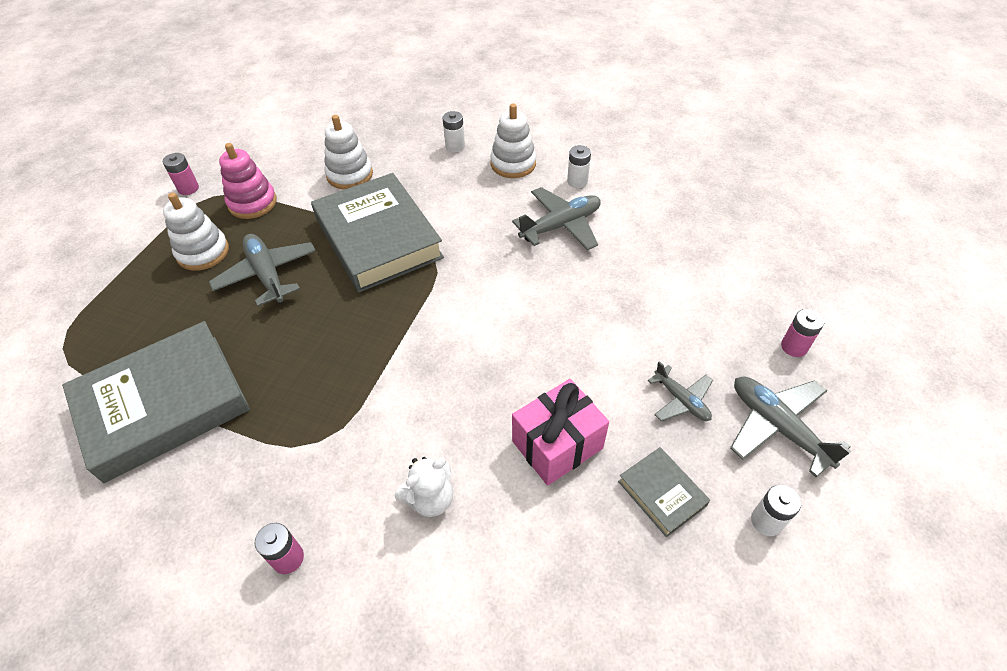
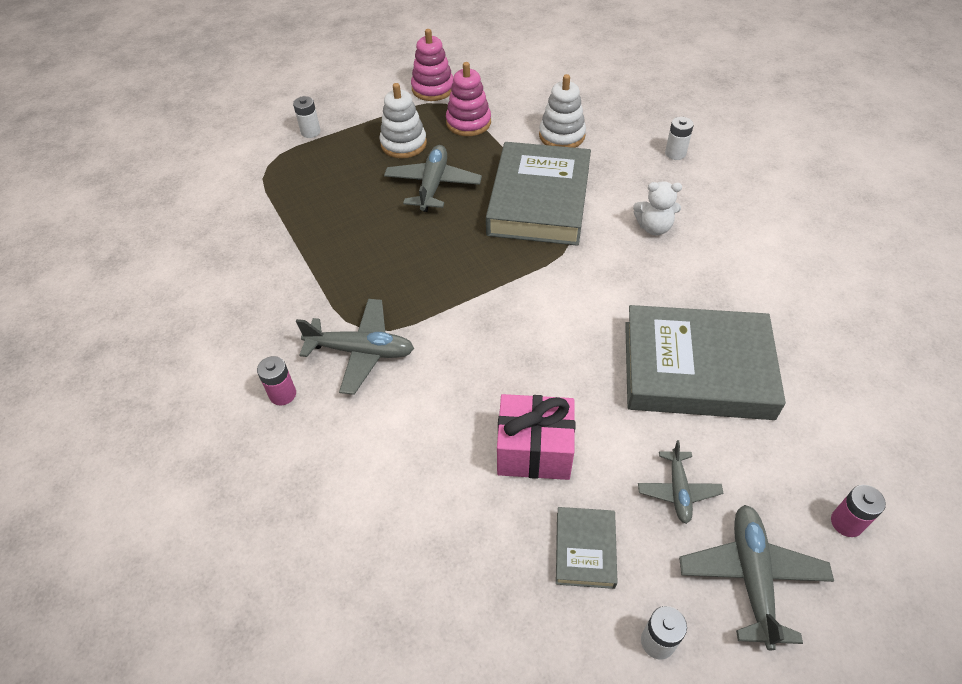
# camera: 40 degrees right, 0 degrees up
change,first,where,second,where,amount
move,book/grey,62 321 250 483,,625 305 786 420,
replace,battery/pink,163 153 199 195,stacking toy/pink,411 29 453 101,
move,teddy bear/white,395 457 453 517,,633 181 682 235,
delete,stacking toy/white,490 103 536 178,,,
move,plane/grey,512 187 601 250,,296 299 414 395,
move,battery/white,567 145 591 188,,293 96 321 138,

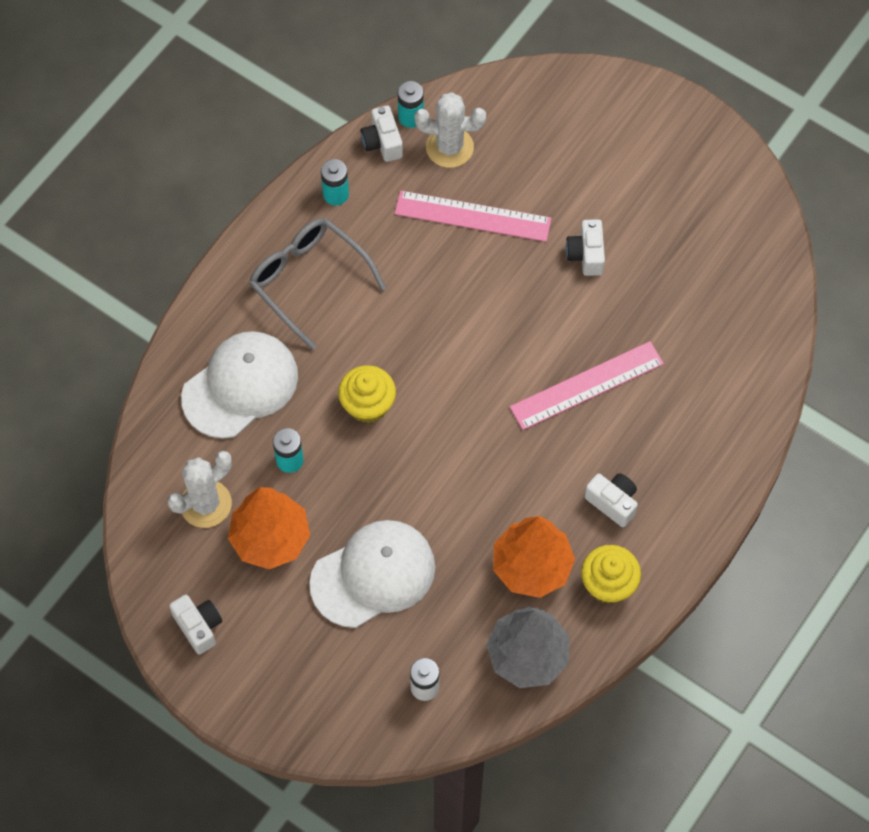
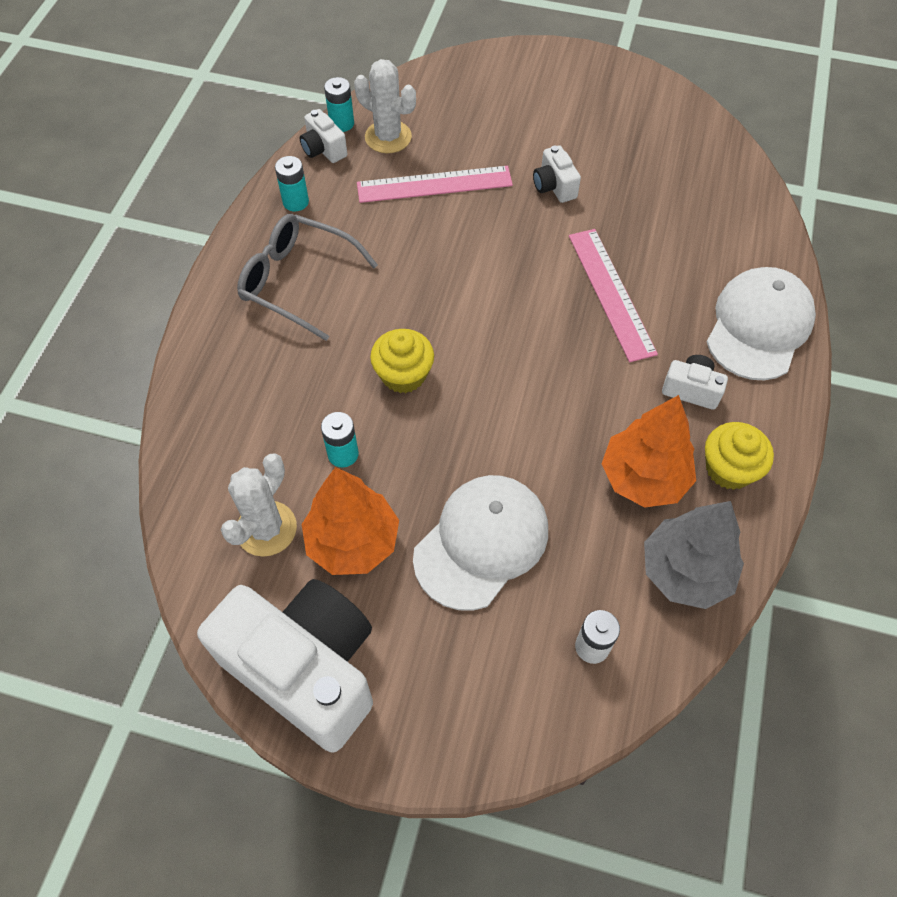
# camera: 20 degrees left, 5 degrees down
change,first,where,second,where,amount
resize,camera/white,169 595 222 655,,197 579 373 753,x2.42
move,cap/white,181 331 298 438,,707 267 816 380,
rotate,cactus/white,414 92 486 168,,354 59 416 153,45 degrees clockwise
rotate,ruler/pink,510 341 664 430,,569 229 658 362,60 degrees counterclockwise

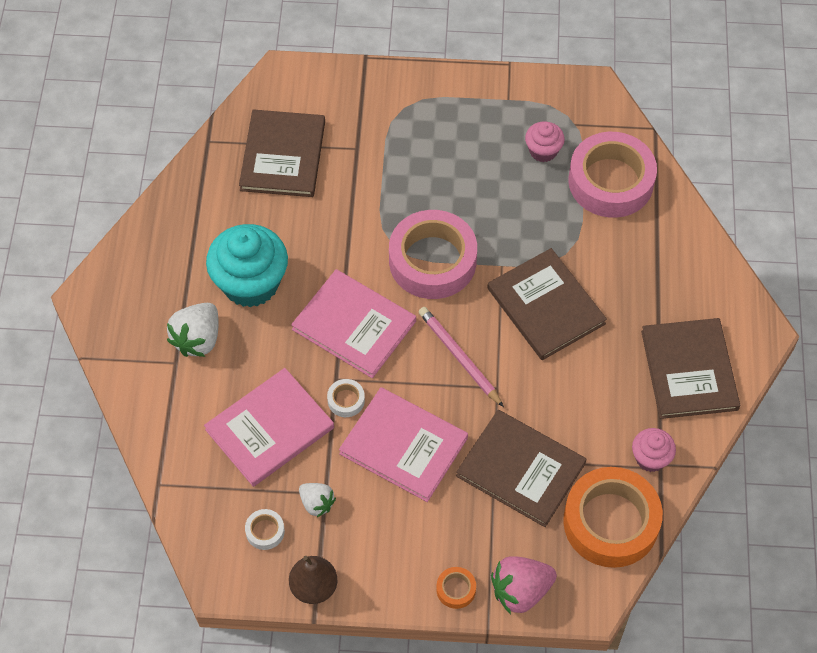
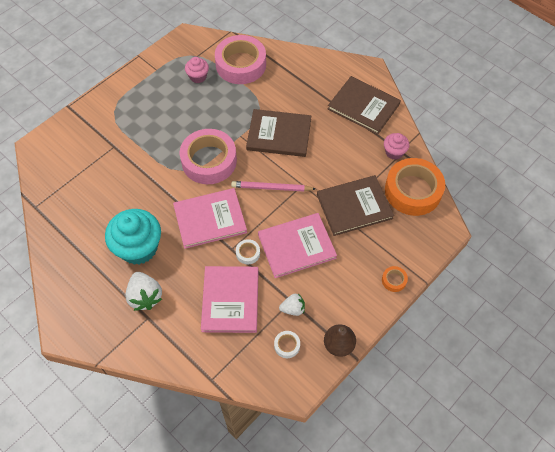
# camera: 50 degrees left, 0 degrees up
change,first,where,second,where,amount
delete,book/brown,239 109 325 197,,,
delete,strawberry/pink,491 556 557 614,,,

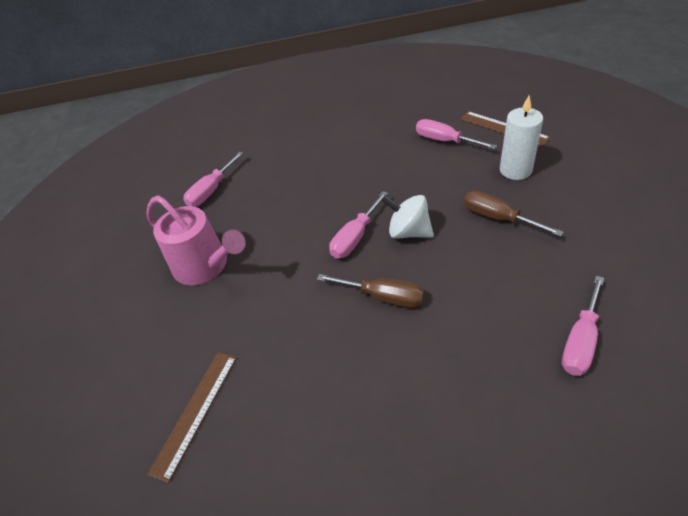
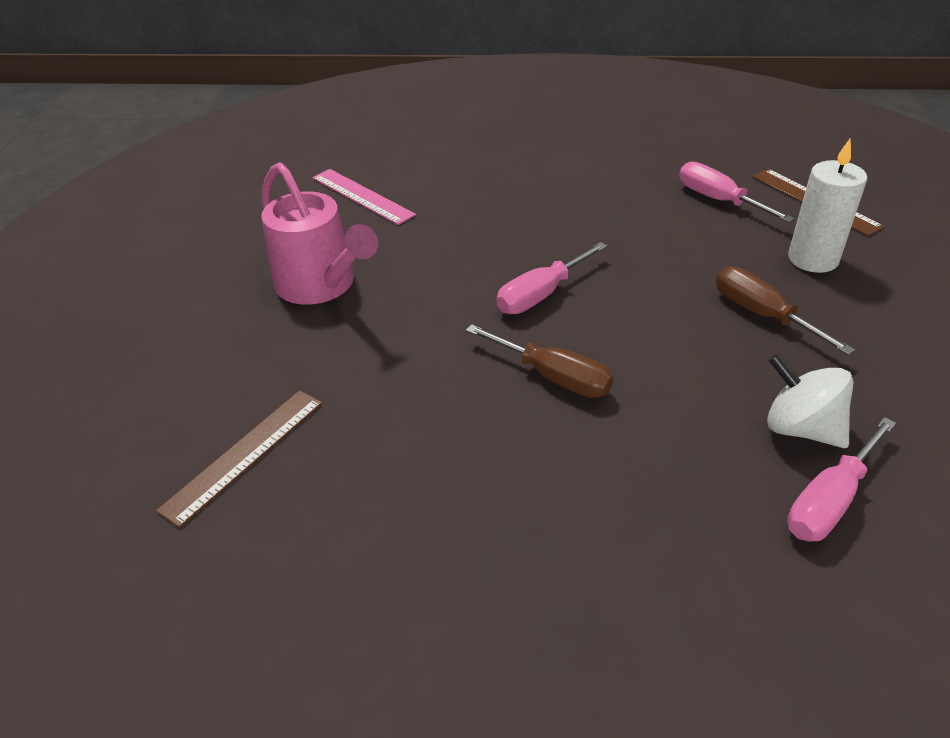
# camera: 10 degrees right, 5 degrees down
change,first,where,second,where,amount
replace,screwdriver/pink,184 152 243 207,ruler/pink,312 169 416 225,
move,spinning top/white,381 195 434 238,,767 353 854 448,

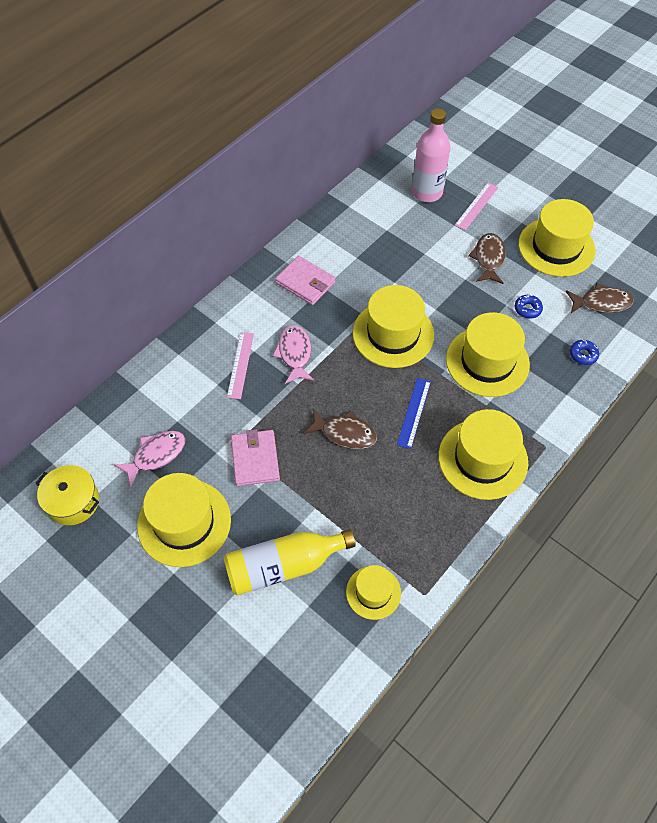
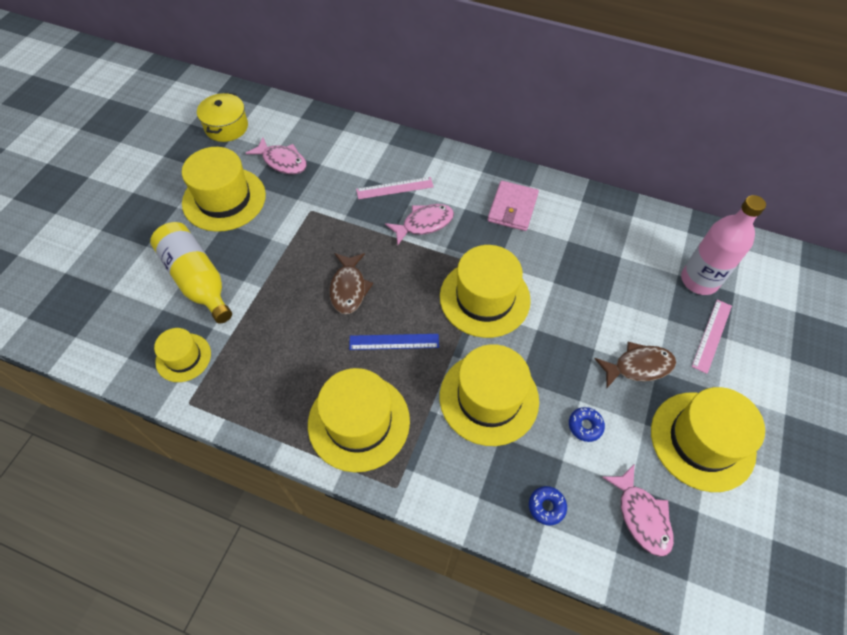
# camera: 70 degrees right, 0 degrees up
change,first,where,second,where,amount
delete,wallet/pink,231 429 280 486,,,
rotate,ruler/pink,455 183 498 230,,692 300 732 374,75 degrees counterclockwise
recolor,fish/brown,566 283 633 313,fish/pink,602 465 674 557,

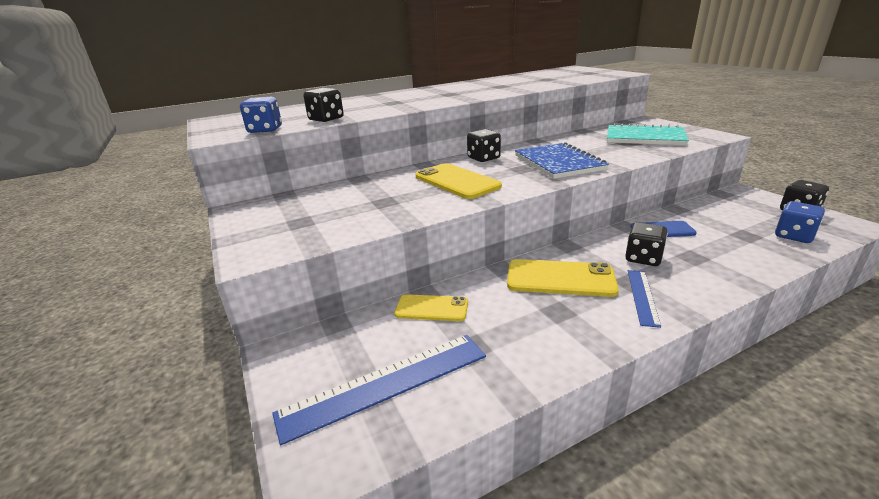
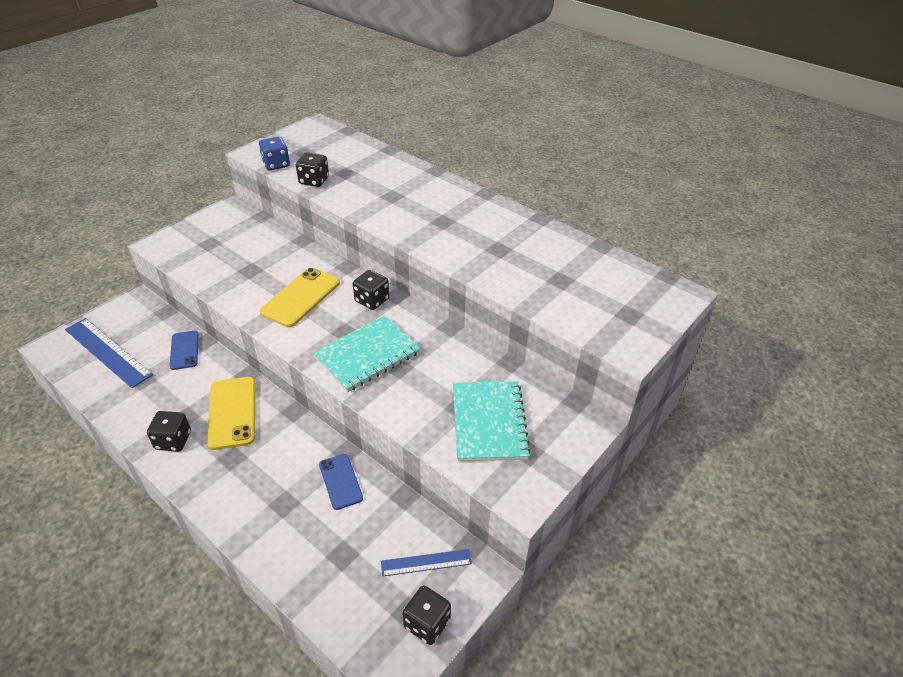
# camera: 65 degrees right, 15 degrees up
change,first,where,second,where,amount
recolor,phone/yellow,394 294 468 321,phone/blue,170 331 199 370,
recolor,notebook/blue,515 142 609 179,notebook/turquoise,313 316 421 392,
move,dice/black,625 222 668 266,,147 411 191 452,
move,ruler/blue,628 270 661 328,,381 549 472 577,
delete,dice/blue,775 201 825 243,,,

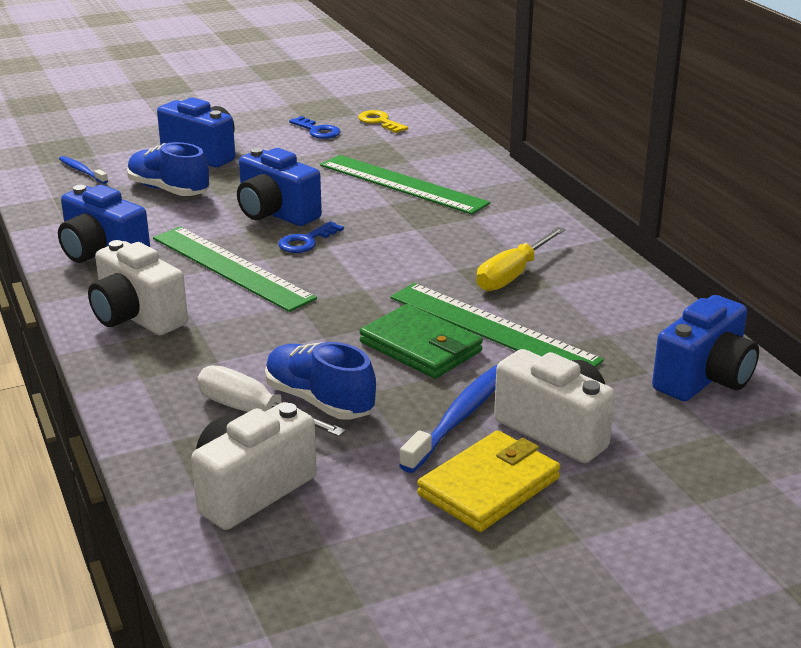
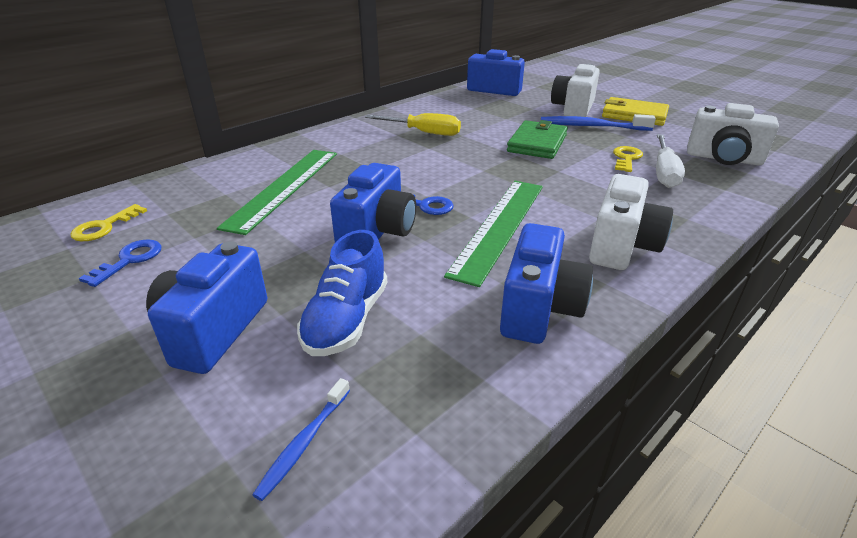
# camera: 110 degrees left, 5 degrees up
change,first,where,second,where,amount
replace,shoe/blue,265 342 376 420,key/yellow,613 146 643 172,
delete,ruler/green,390 283 604 367,,,

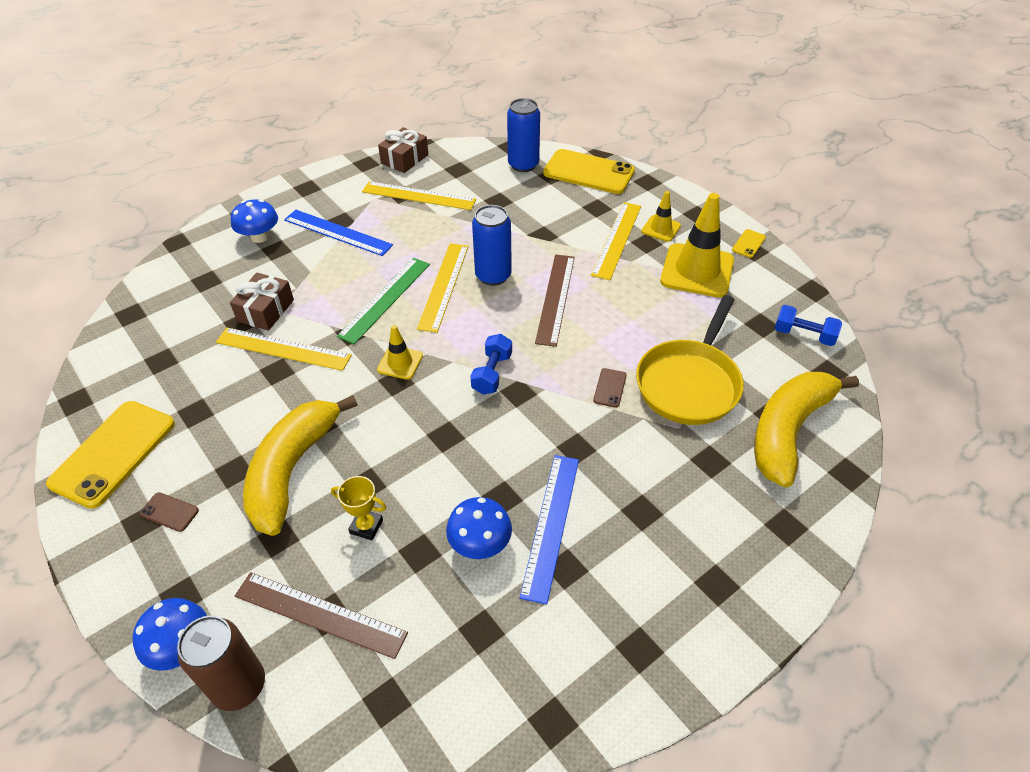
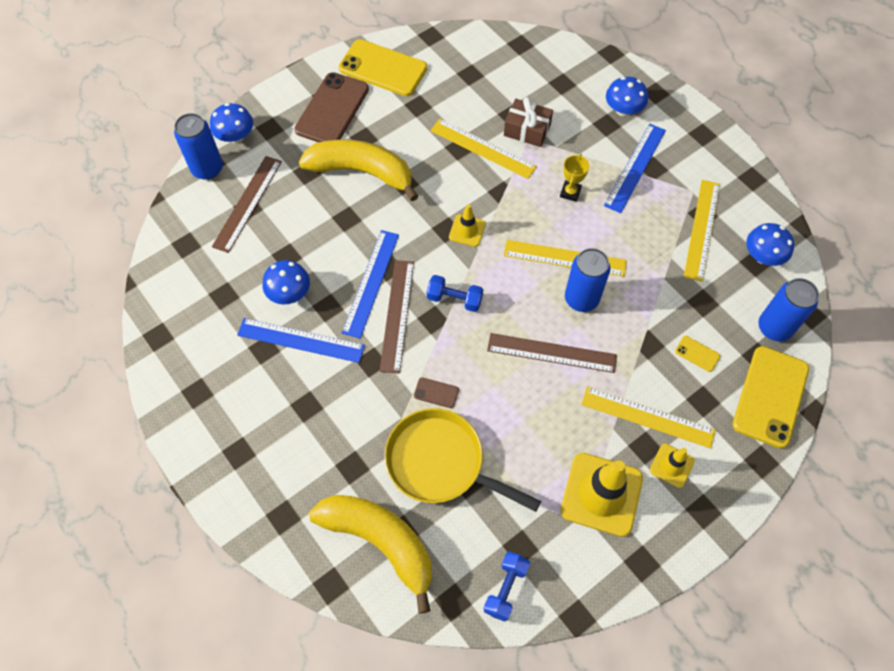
# camera: 90 degrees right, 15 degrees up
change,first,where,second,where,amount
resize,phone/brown,140 492 199 532,,295 72 369 142,x2.36
recolor,can/brown,177 616 265 711,can/blue,174 113 223 180,
rotate,ruler/yellow,216 328 352 371,,430 119 537 179,75 degrees counterclockwise
move,trophy/yellow,331 476 386 540,,560 154 589 202,
delete,ruler/green,337 258 430 344,,,
delete,gift/brown,378 127 428 173,,,
move,phone/yellow,732 229 766 258,,675 336 720 372,
insert,,,ruler/blue,342 230 399 338,
insert,,,ruler/brown,380 260 414 374,
insert,,,mushroom/blue,746 223 794 266,

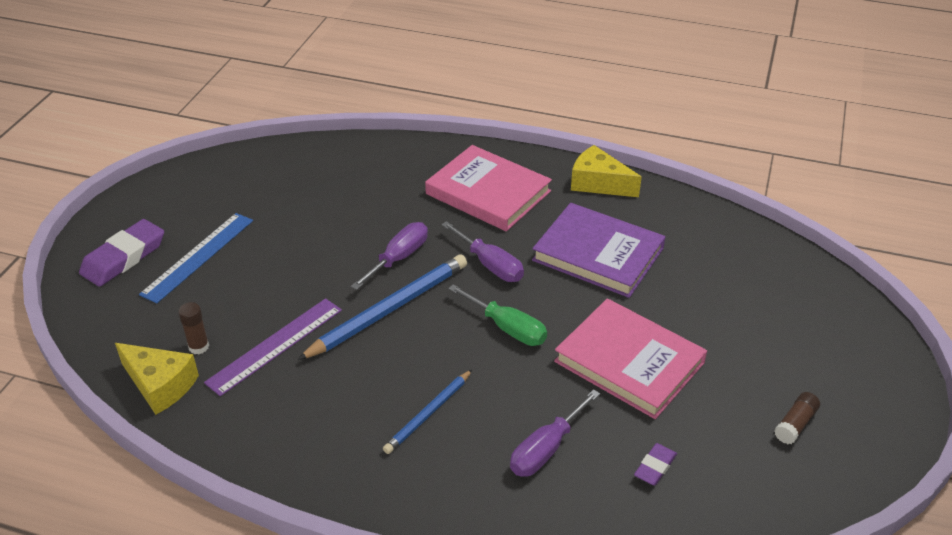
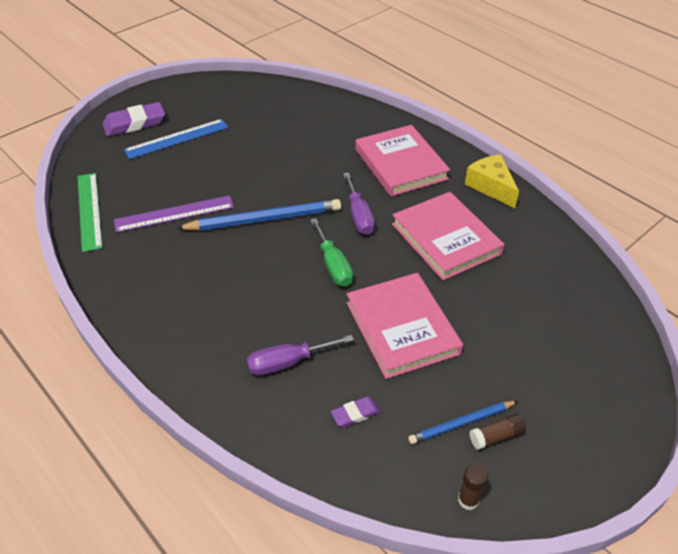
# camera: 30 degrees right, 5 degrees up
change,first,where,second,where,amount
replace,cheese/yellow,115 343 199 415,ruler/green,78 173 103 252,
move,glue stick/brown,178 302 209 354,,458 464 488 510,
delete,screwdriver/purple,351 222 428 290,,,
move,pencil/blue,383 369 473 454,,408 401 518 444,
recolor,book/purple,532 203 666 298,book/pink,392 192 505 280,

